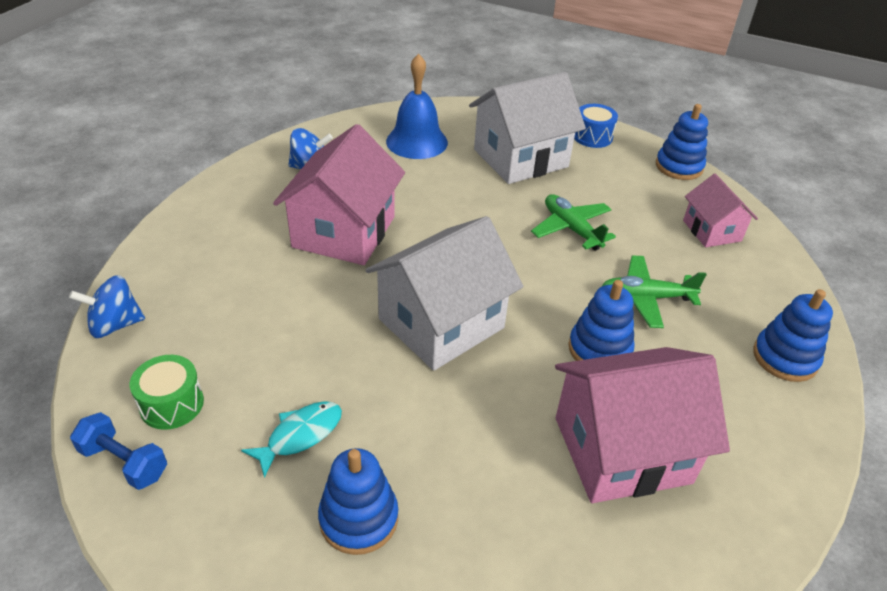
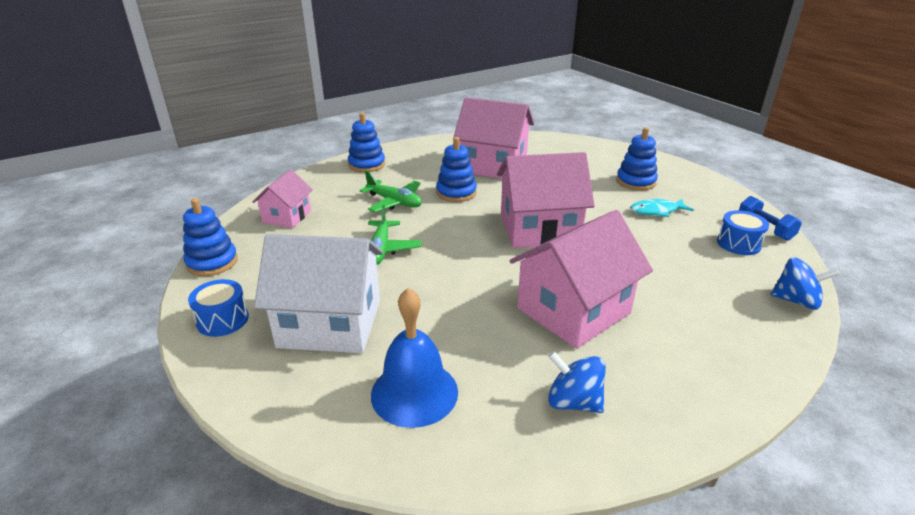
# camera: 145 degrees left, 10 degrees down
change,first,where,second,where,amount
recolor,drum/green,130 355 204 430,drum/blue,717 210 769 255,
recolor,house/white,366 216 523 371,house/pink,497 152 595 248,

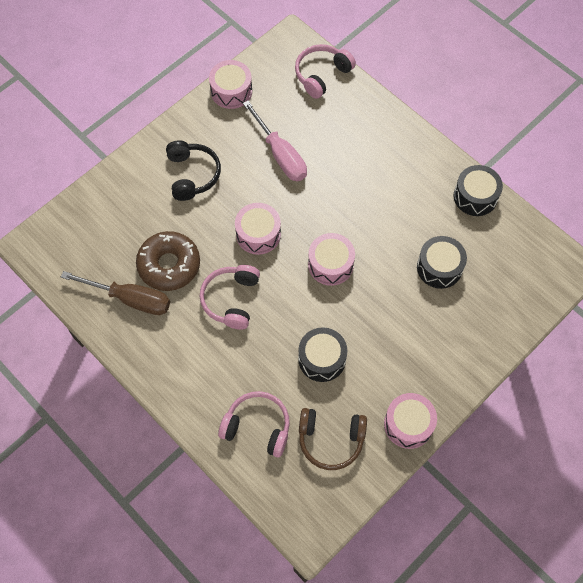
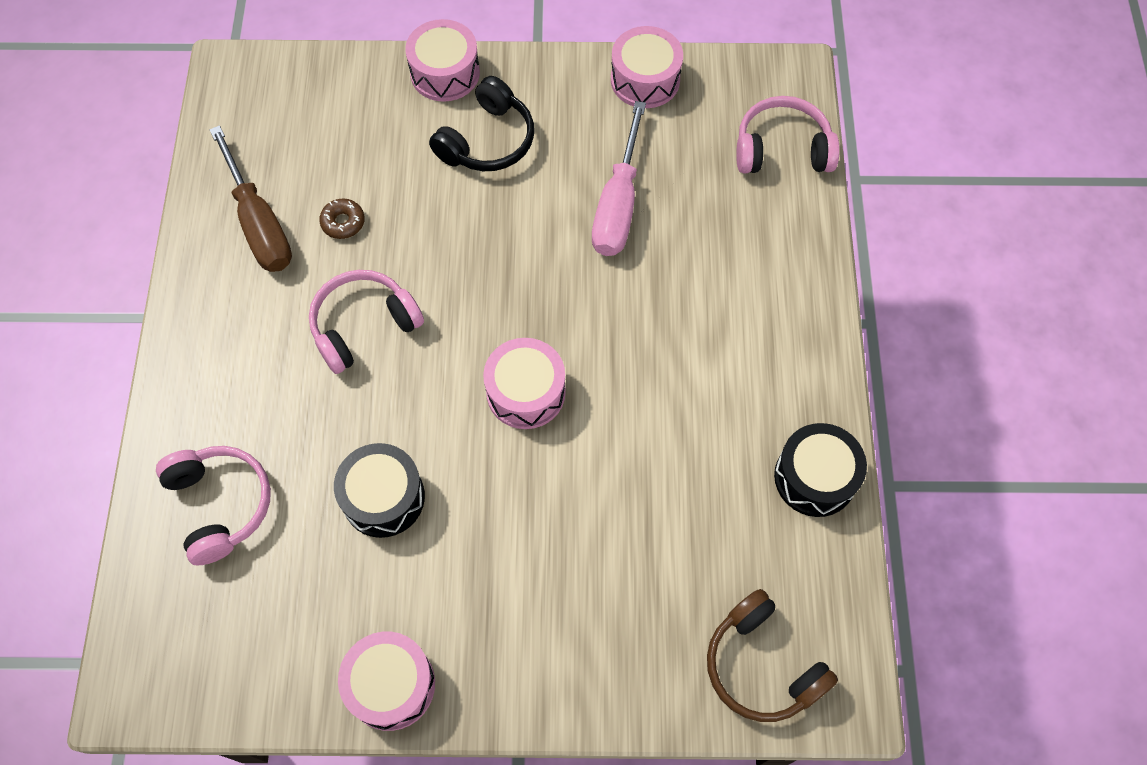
# camera: 45 degrees right, 0 degrees up
change,first,where,second,where,amount
resize,donut/brown,136 231 200 291,,319 198 365 239,x0.43
move,drum/pink,235 203 281 255,,405 19 480 102,
move,headphones/brown,299 408 367 470,,707 589 838 722,
delete,drum/black,417 236 467 289,,,

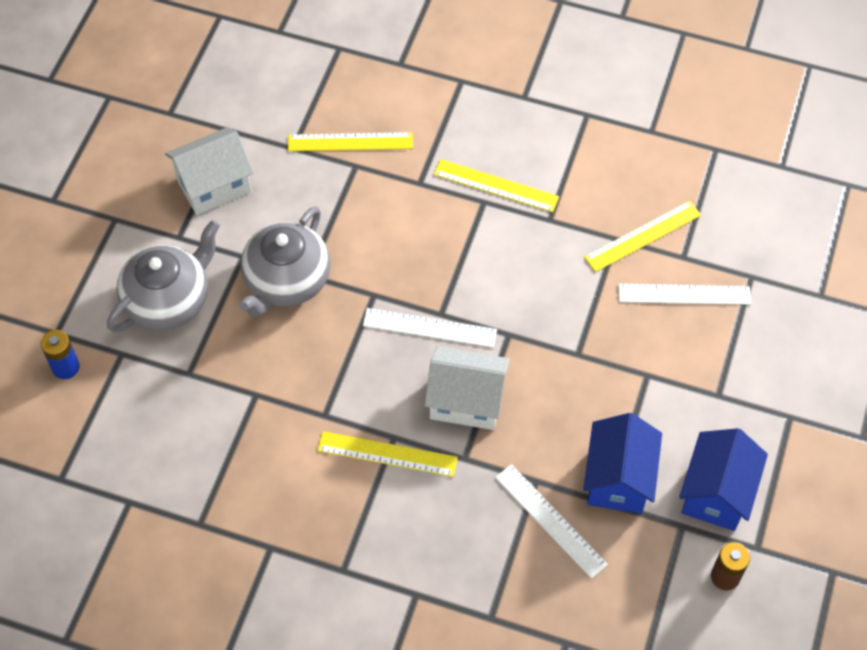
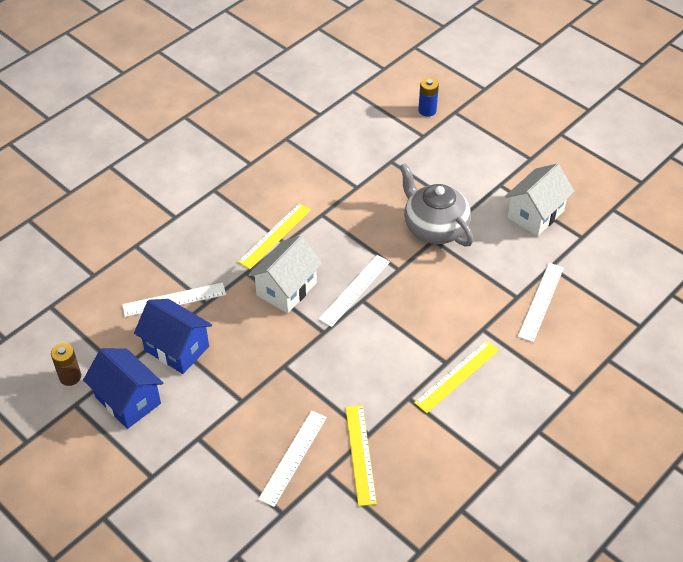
# camera: 115 degrees right, 10 degrees down
change,first,where,second,where,amount
delete,teapot/grey,107 220 220 332,,,
rotate,house/white,165 127 254 215,,505 164 575 236,45 degrees clockwise
recolor,ruler/yellow,288 132 413 151,ruler/white,518 263 564 342,

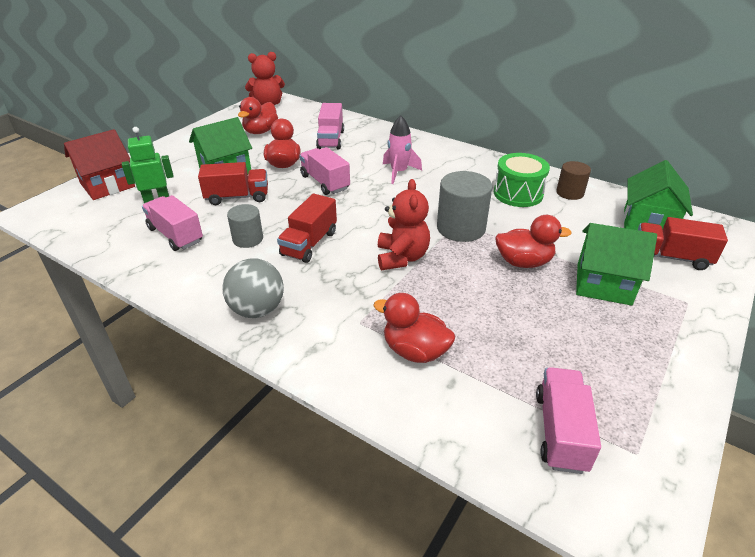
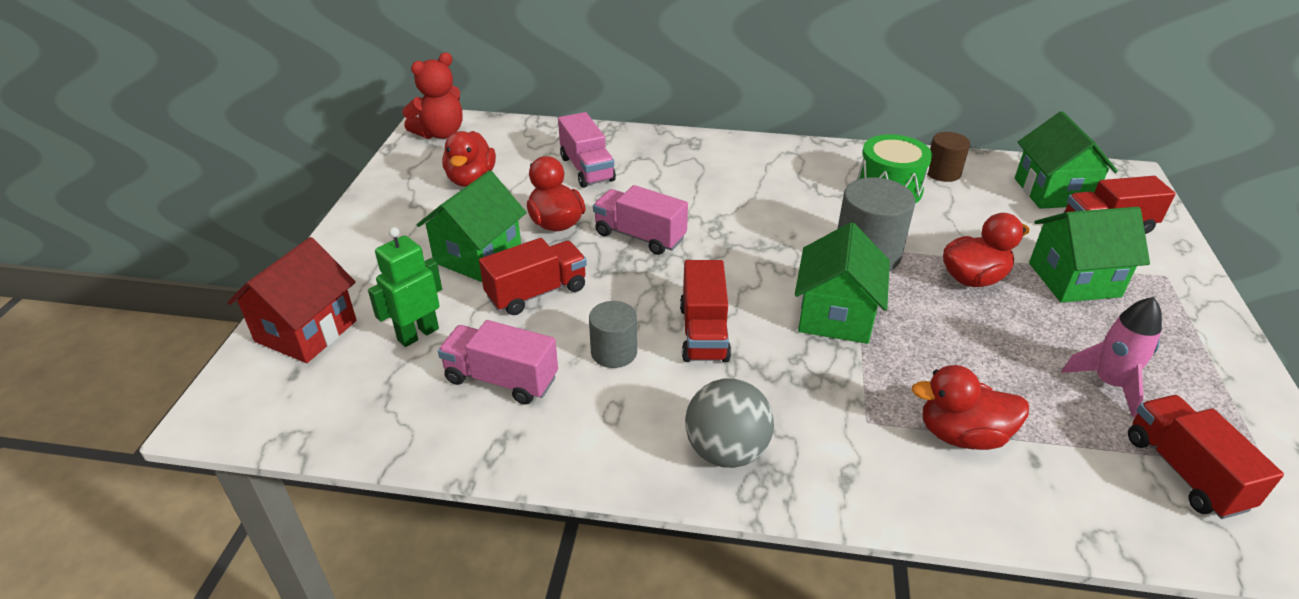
# camera: 25 degrees left, 0 degrees up
change,first,where,second,where,amount
replace,teddy bear/red,378 179 430 270,house/green,795 222 890 344,
move,rocket/pink,383 115 422 184,,1062 297 1162 417,
recolor,truck/pink,536 367 601 474,truck/red,1128 395 1284 519,

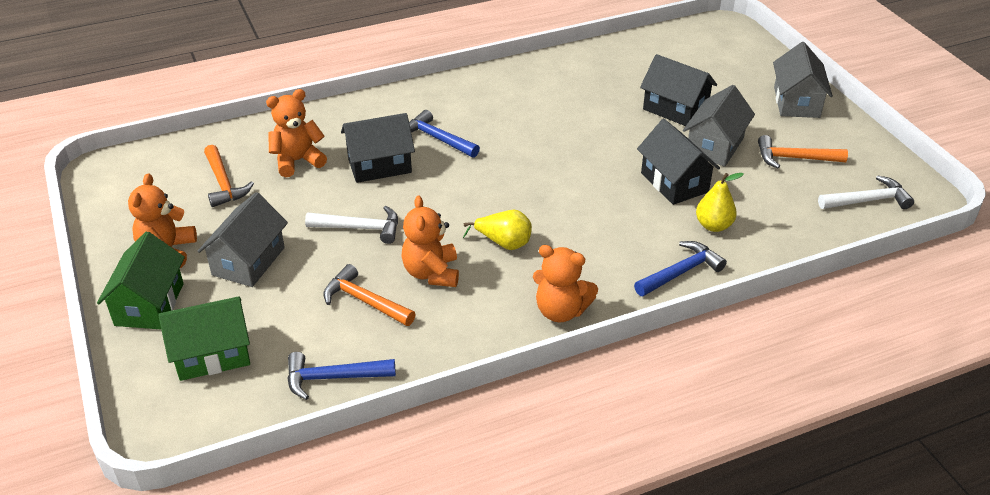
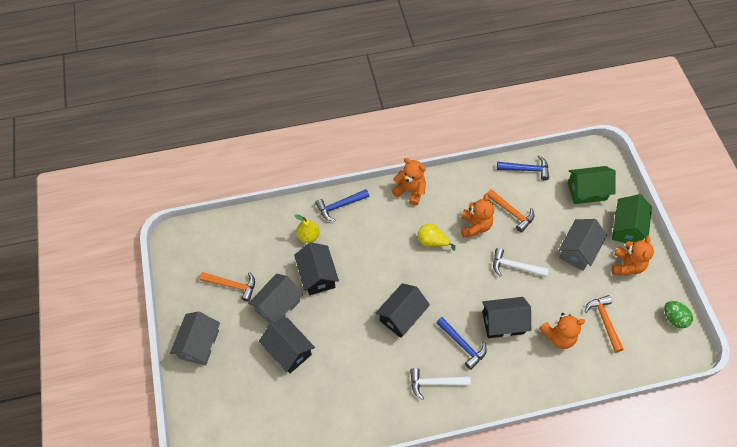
# camera: 170 degrees left, 20 degrees up
change,first,where,second,where,amount
move,hammer/white,818 175 914 209,,410 368 471 400,
insert,,,house/black,376 283 430 338,
insert,,,egg/green,664 301 693 328,

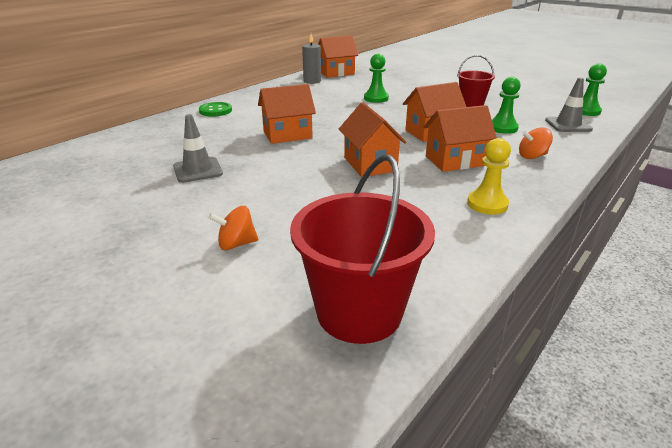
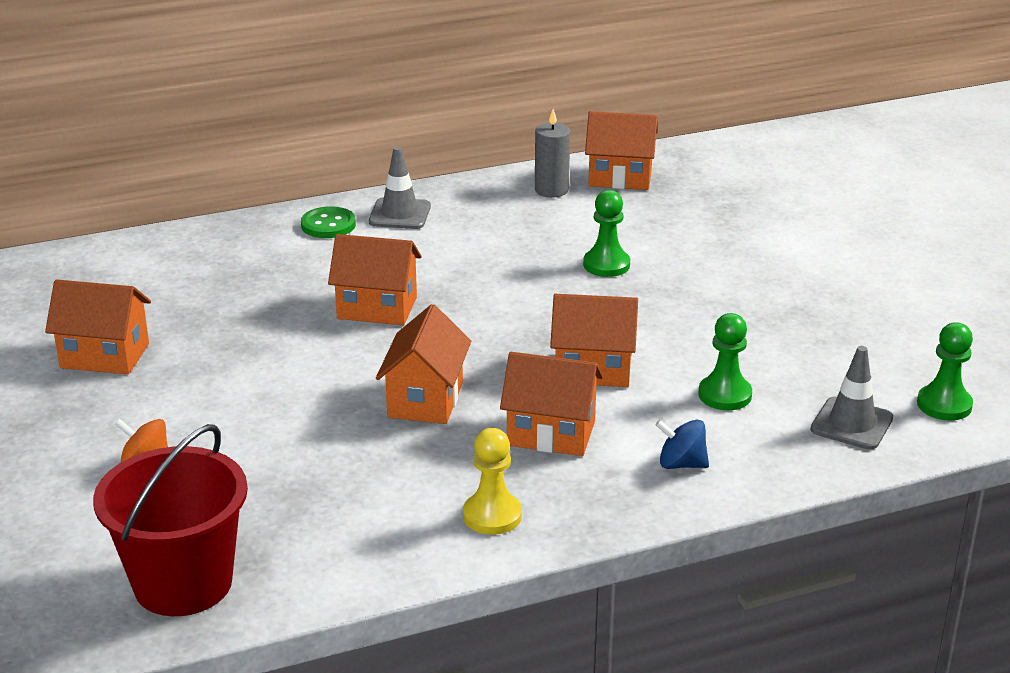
# camera: 30 degrees right, 0 degrees up
change,first,where,second,where,amount
move,traffic cone/grey,173 114 223 183,,369 147 431 229,
delete,bucket/red,457 55 495 107,,,
recolor,spinning top/orange,519 127 553 159,spinning top/blue,656 420 709 469,
insert,,,house/orange,45 279 151 375,

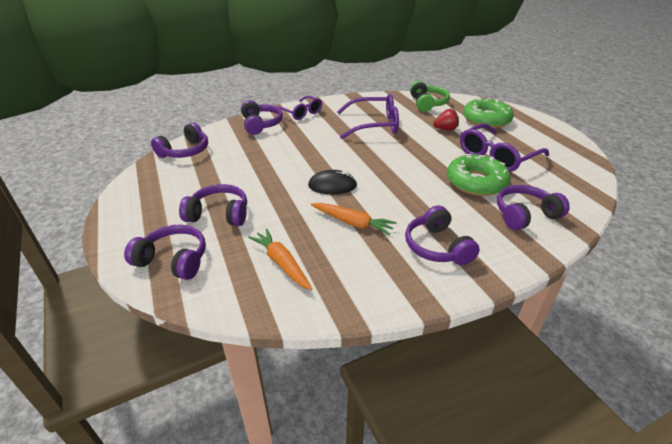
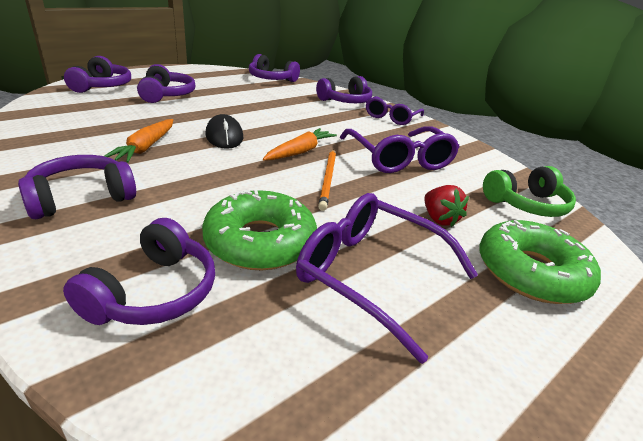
# camera: 70 degrees right, 5 degrees down
change,first,where,second,where,amount
move,carrot/orange,248 229 312 290,,263 128 337 161,
rotate,headphones/purple,497 185 570 230,,63 218 215 325,60 degrees clockwise
insert,,,pencil/orange,318 149 336 211,

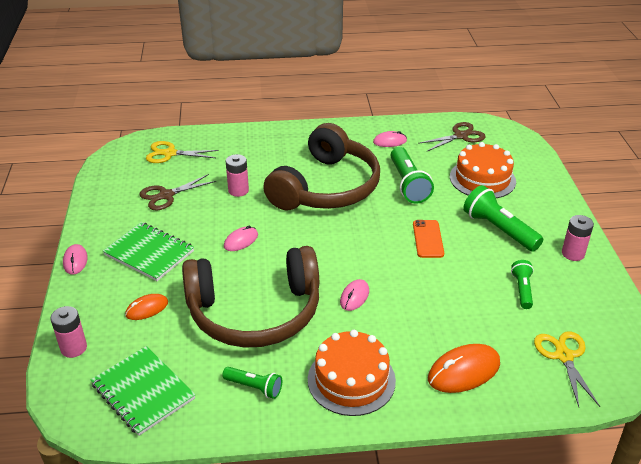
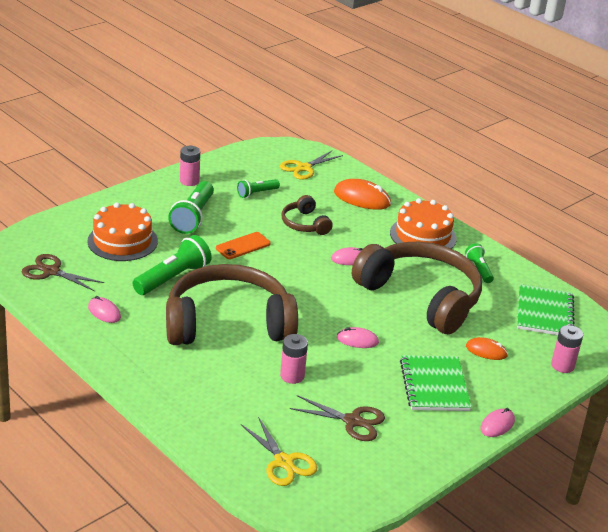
# camera: 130 degrees left, 5 degrees down
change,first,where,second,where,amount
insert,,,headphones/brown,282 195 333 235,

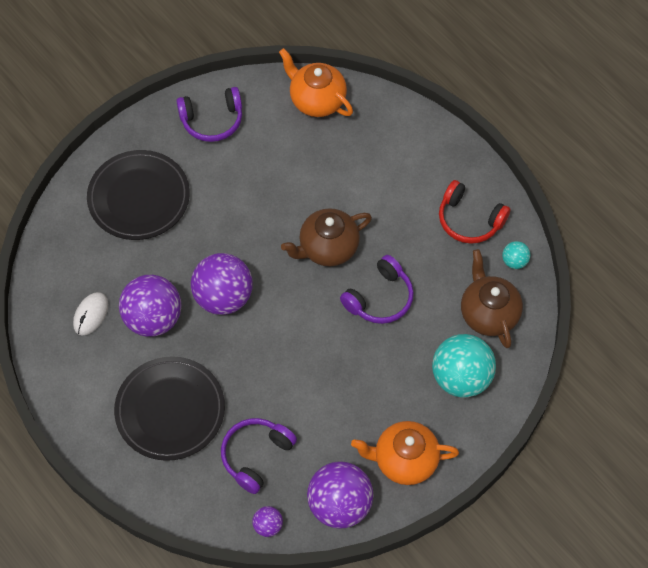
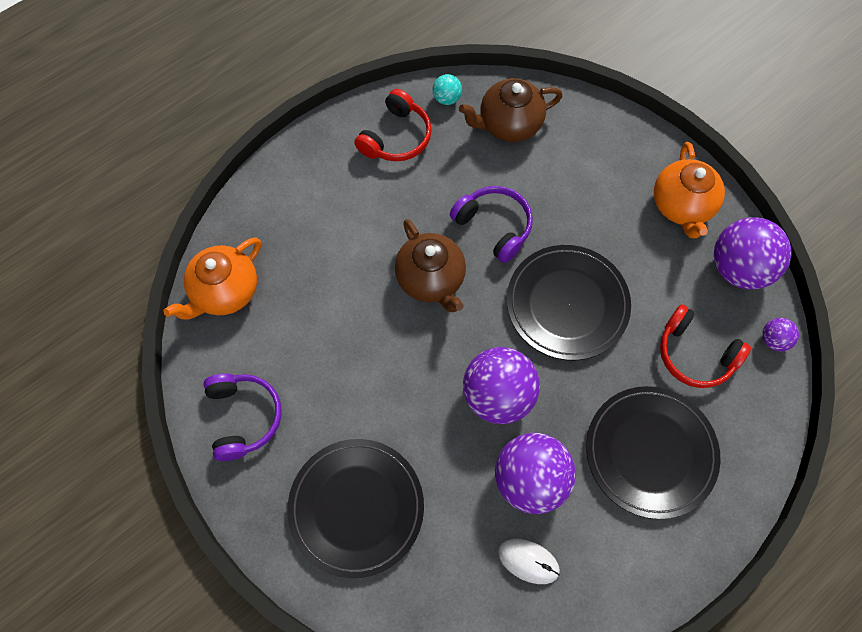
# camera: 90 degrees left, 5 degrees up
change,first,where,second,where,amount
recolor,headphones/purple,221 418 297 494,headphones/red,660 304 751 388,
delete,ball/turquoise,432 334 496 397,,,
insert,,,plate/black,507 245 631 360,

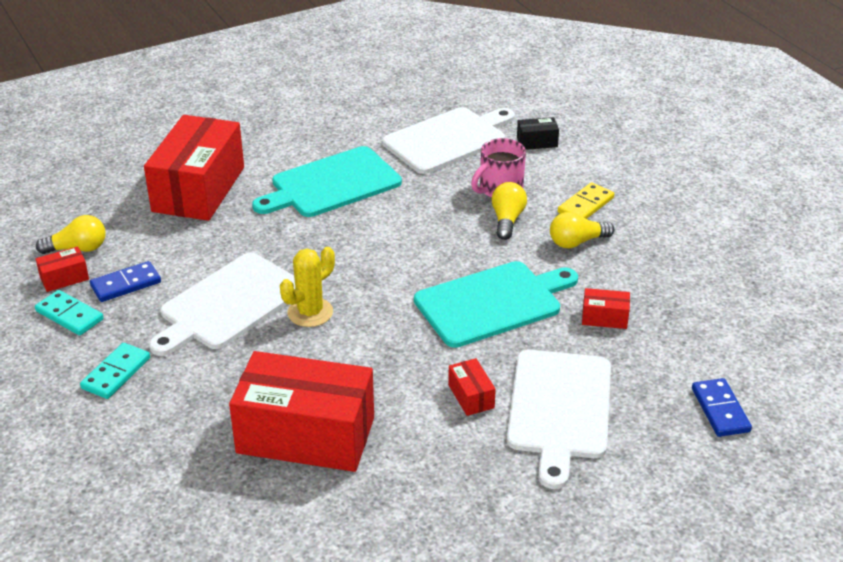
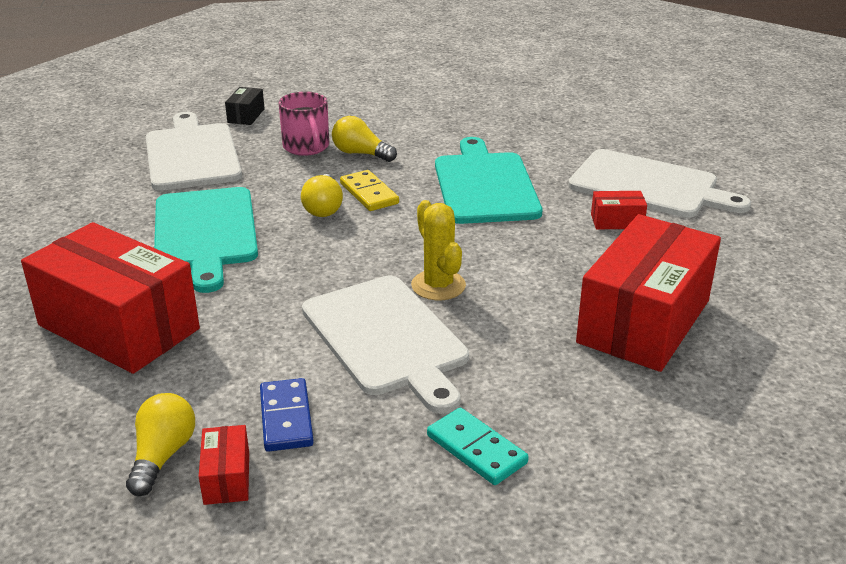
# camera: 70 degrees left, 5 degrees down
change,first,where,second,where,amount
delete,domino/turquoise,35 290 104 335,,,
move,light bulb/yellow,550 212 614 248,,301 174 343 217,
move,domino/yellow,558 182 614 219,,340 170 399 211,
delete,box/red,582 288 630 329,,,
delete,domino/blue,692 378 752 437,,,

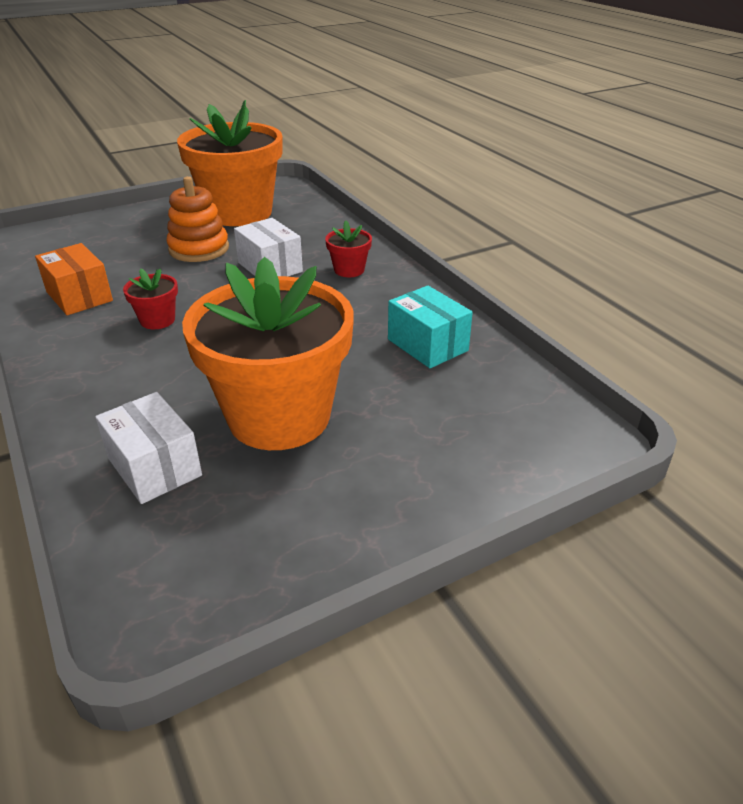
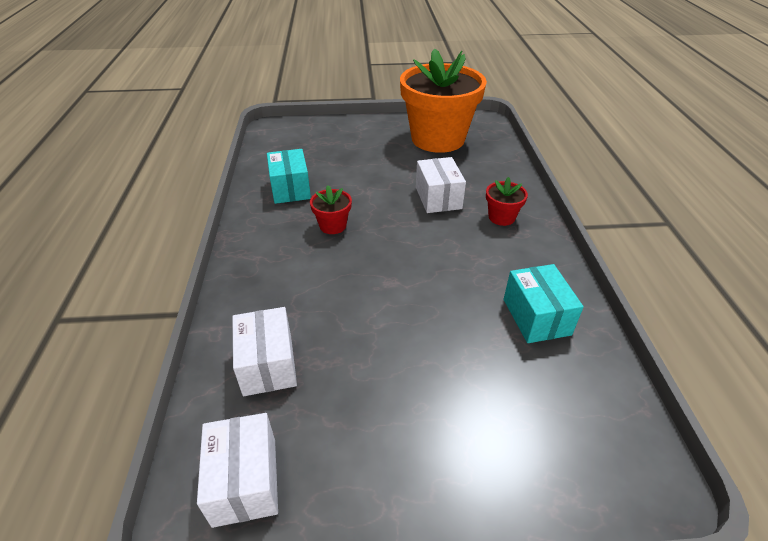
# camera: 25 degrees right, 5 degrees up
change,first,where,second,where,amount
recolor,box/orange,35 243 113 315,box/turquoise,267 149 311 204,
delete,stacking toy/orange,166 176 229 262,,,
delete,flower pot/orange,182 257 354 450,,,
insert,,,box/white,197 413 278 528,

